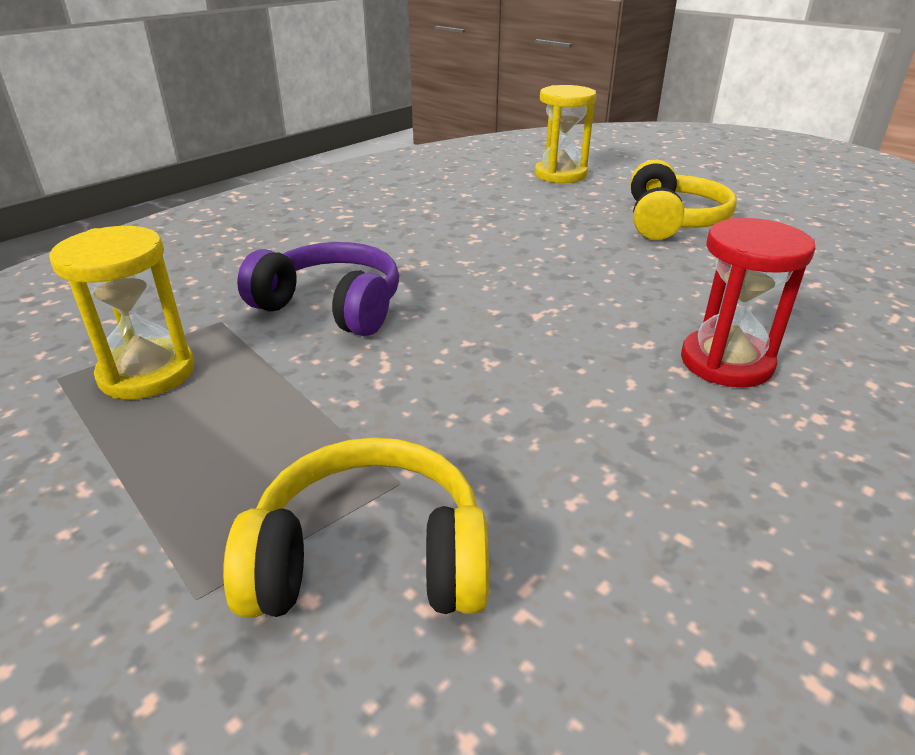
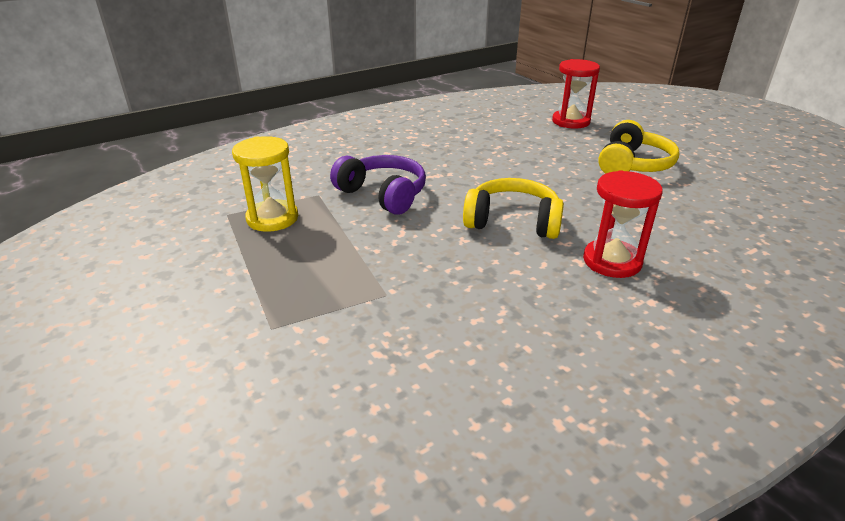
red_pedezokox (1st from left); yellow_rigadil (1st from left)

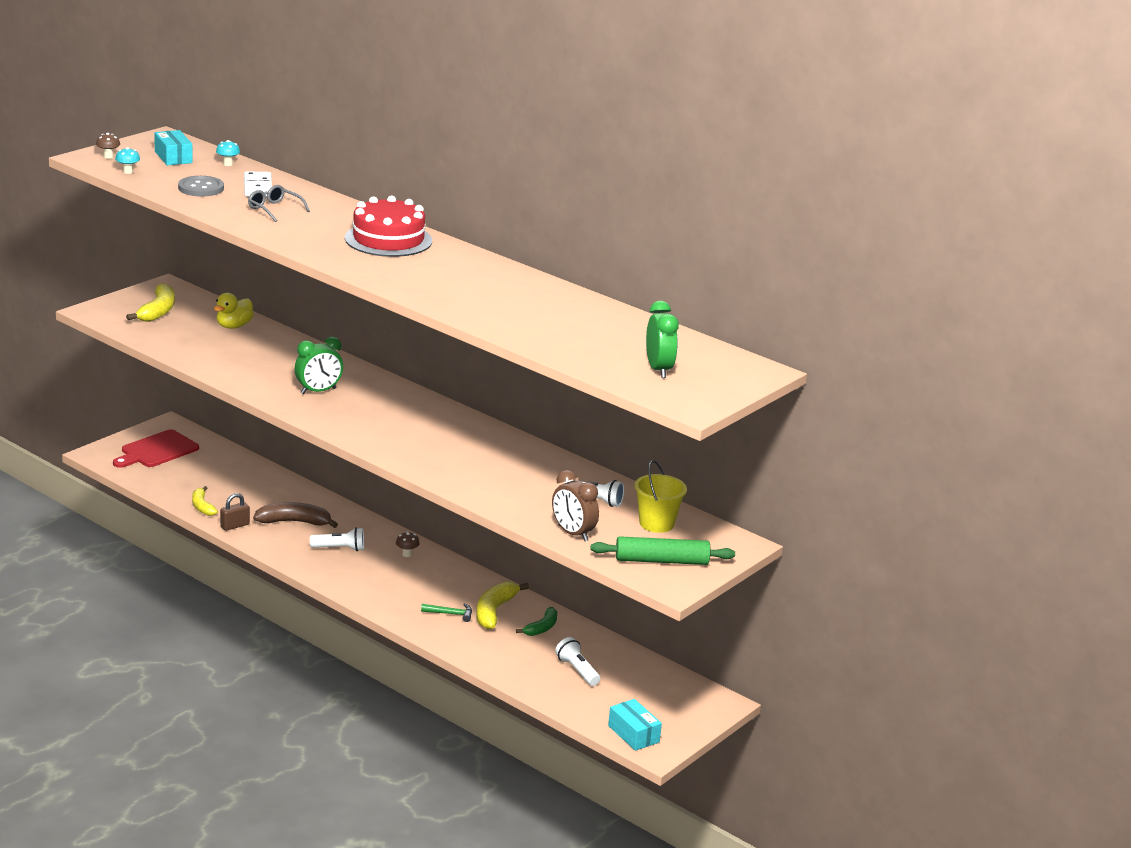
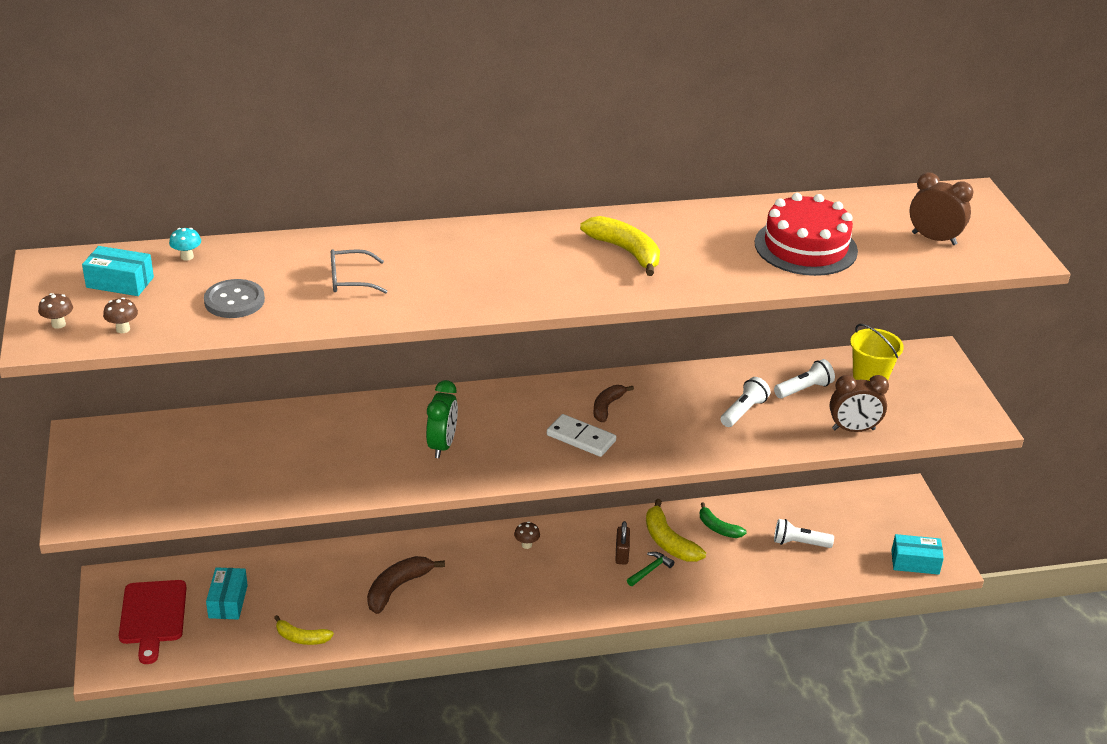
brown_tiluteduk (2nd from left); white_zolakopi; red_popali; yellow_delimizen (2nd from left); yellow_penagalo; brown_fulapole (2nd from left); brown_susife; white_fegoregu (1st from left); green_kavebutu; green_delimizen; brown_delimizen (2nd from left); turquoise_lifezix (2nd from left)

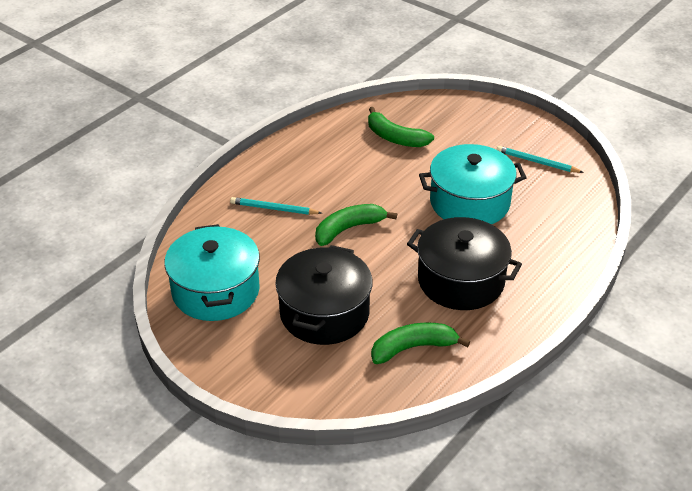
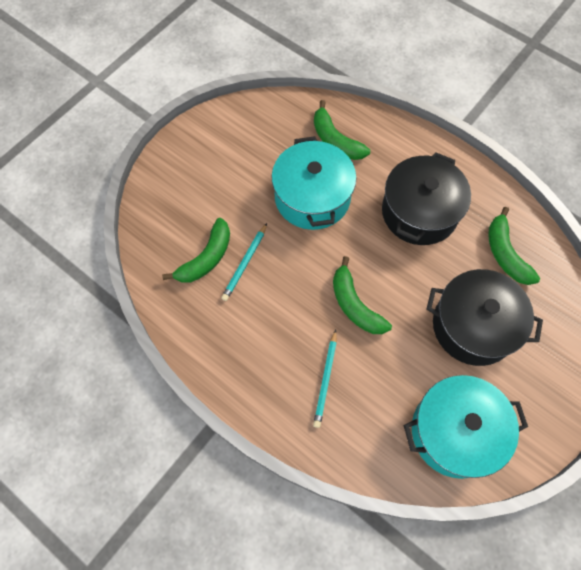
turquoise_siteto (1st from left); green_delimizen (2nd from left)

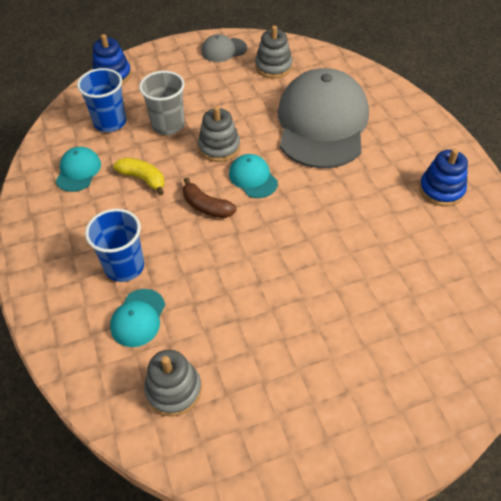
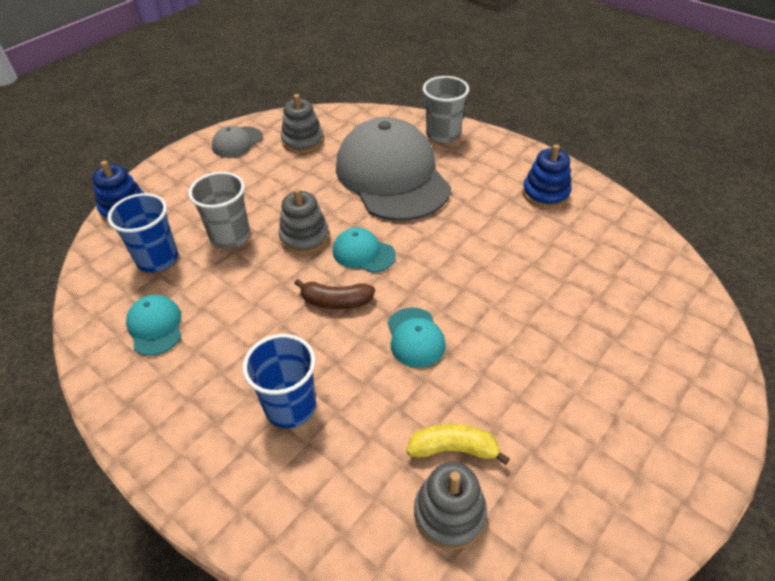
yellow_delimizen; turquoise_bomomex (3rd from left); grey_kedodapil (2nd from left)

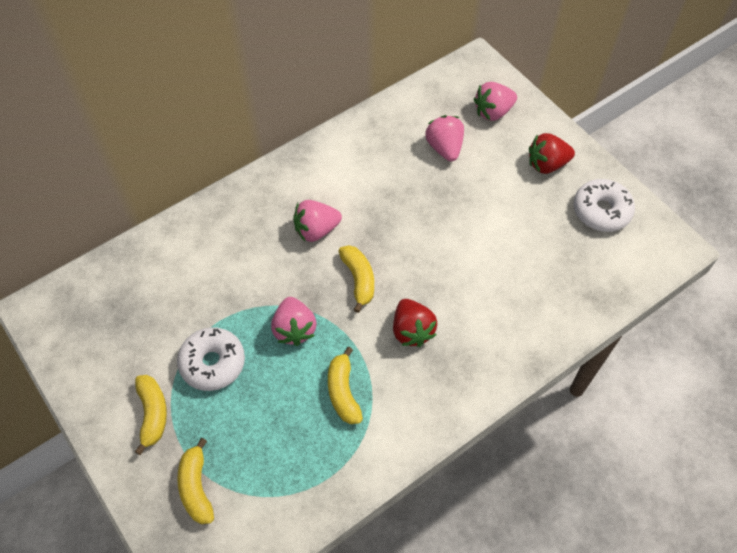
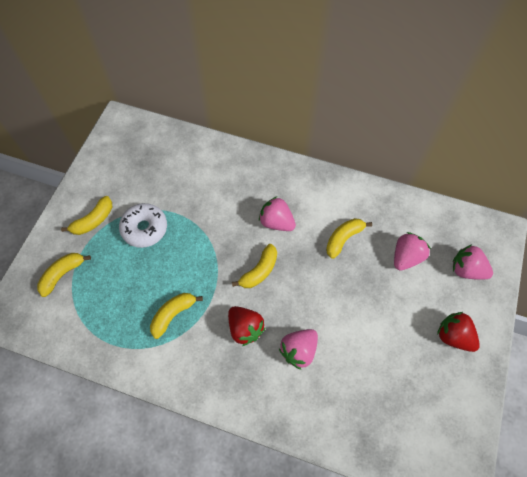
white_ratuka (2nd from left in the first image); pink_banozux (2nd from left); red_banozux (1st from left); yellow_delimizen (5th from left)

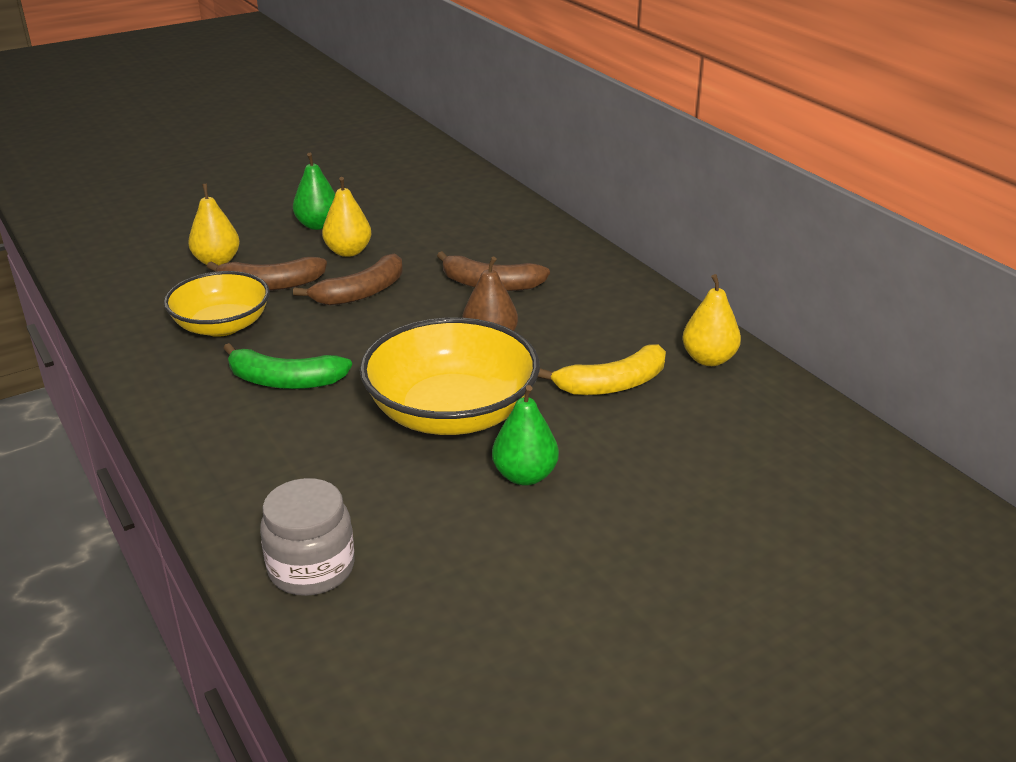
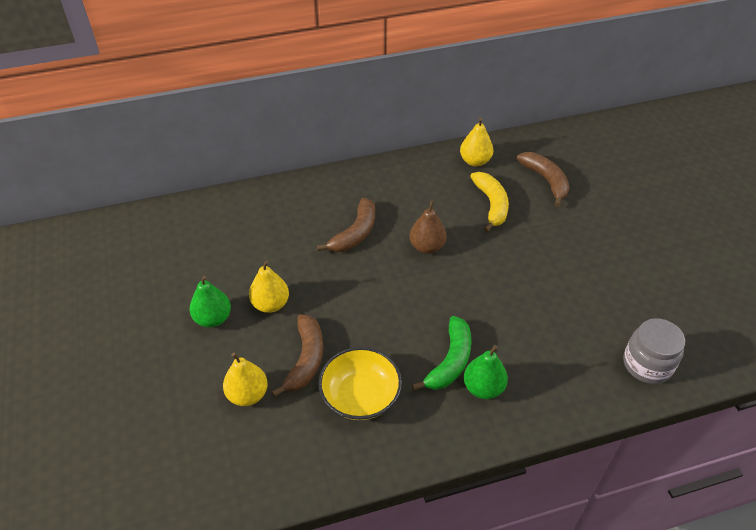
brown_delimizen (3rd from left); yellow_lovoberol (2nd from left in the first image); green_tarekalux (2nd from left)

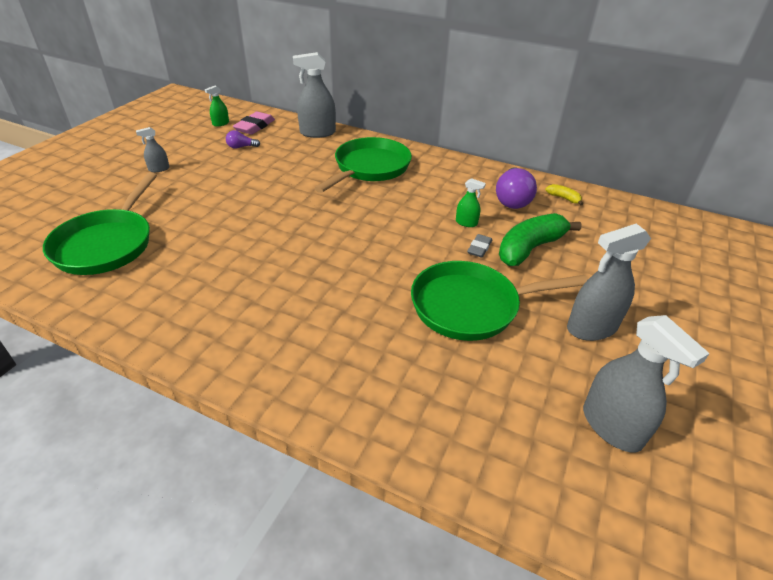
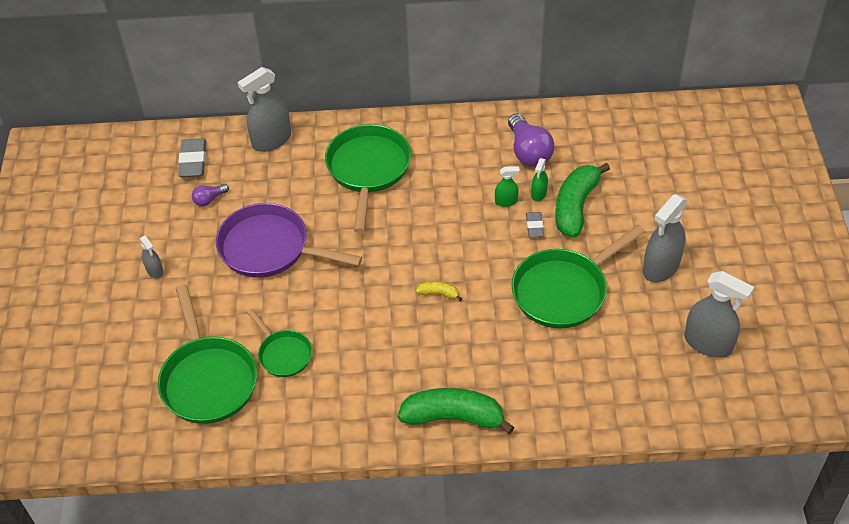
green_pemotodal (2nd from left); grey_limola (1st from left); grey_pemotodal (1st from left); yellow_delimizen; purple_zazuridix; green_zazuridix (2nd from left); green_delimizen (1st from left)

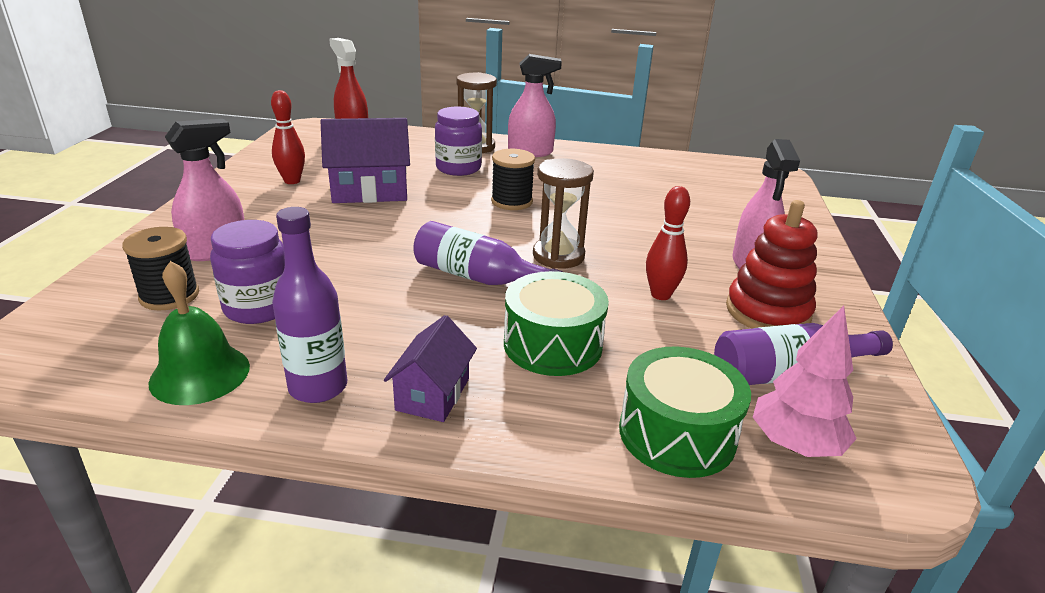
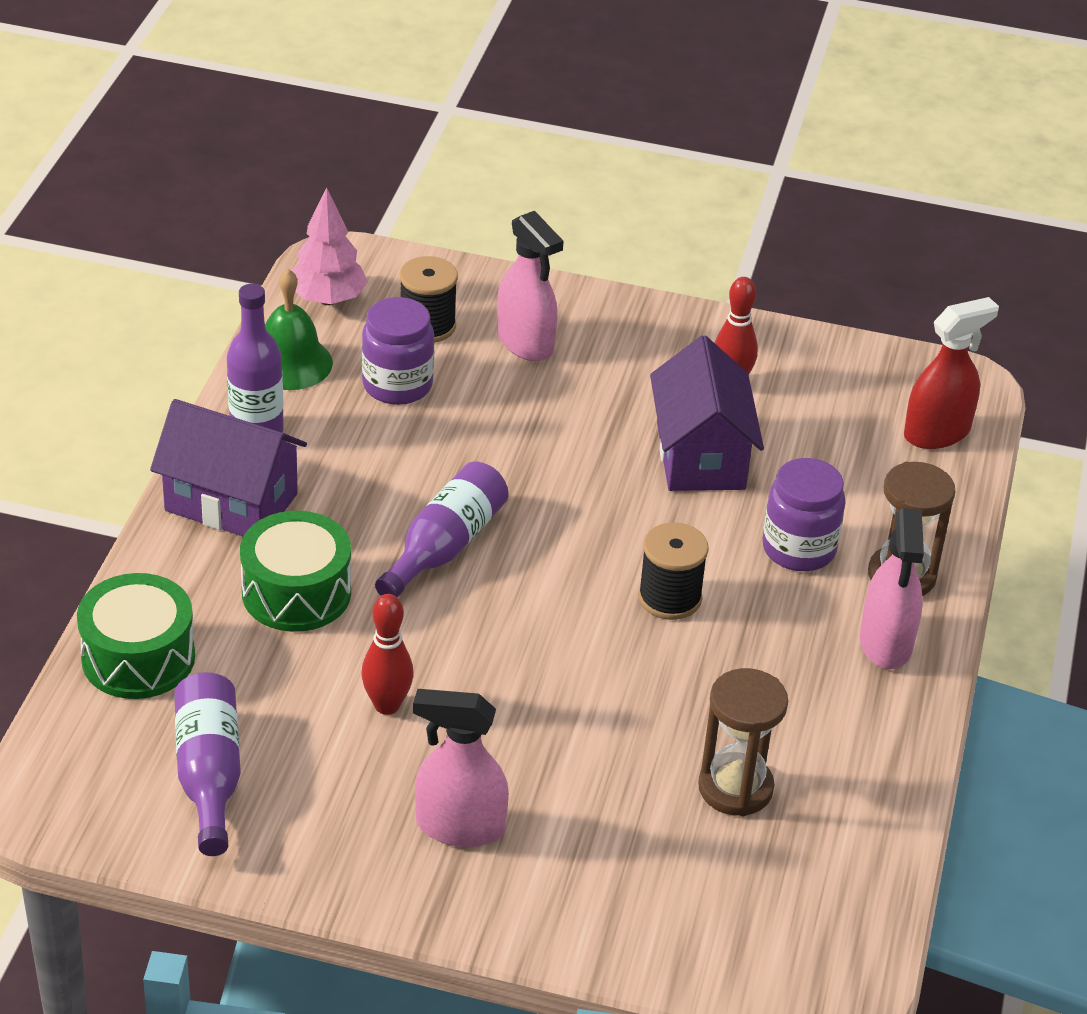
brown_pedezokox (1st from left); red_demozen; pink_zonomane; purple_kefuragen (1st from left)

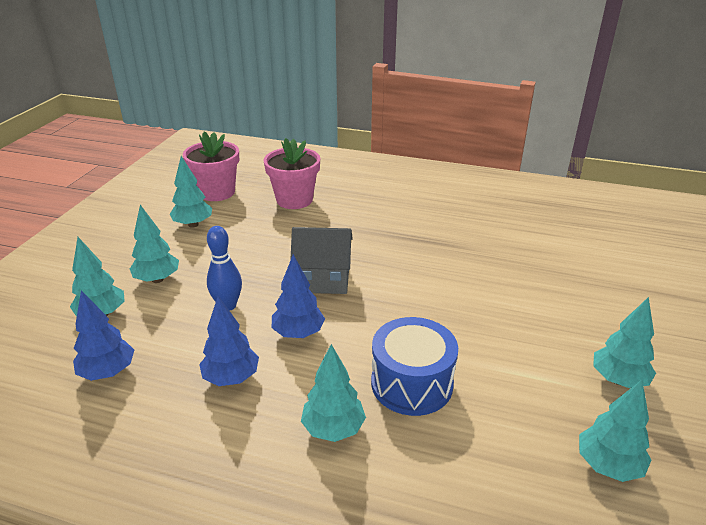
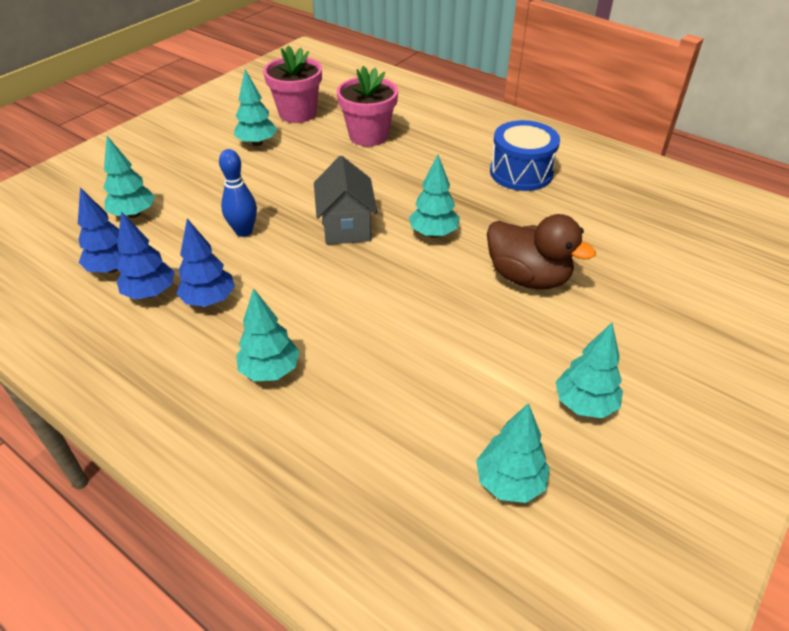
turquoise_zonomane (4th from left); grey_kefuragen; blue_zonomane (2nd from left); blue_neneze; brown_penagalo

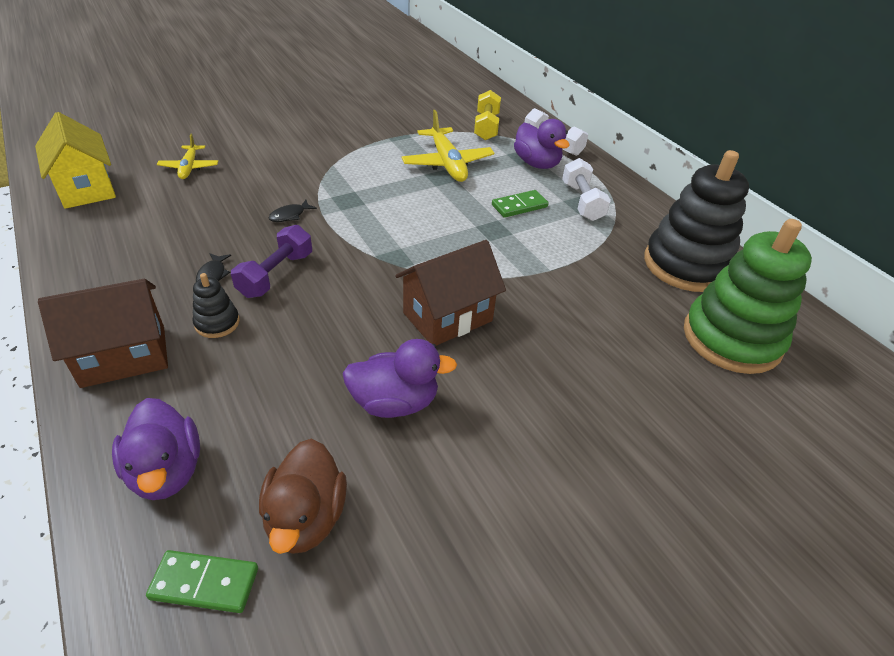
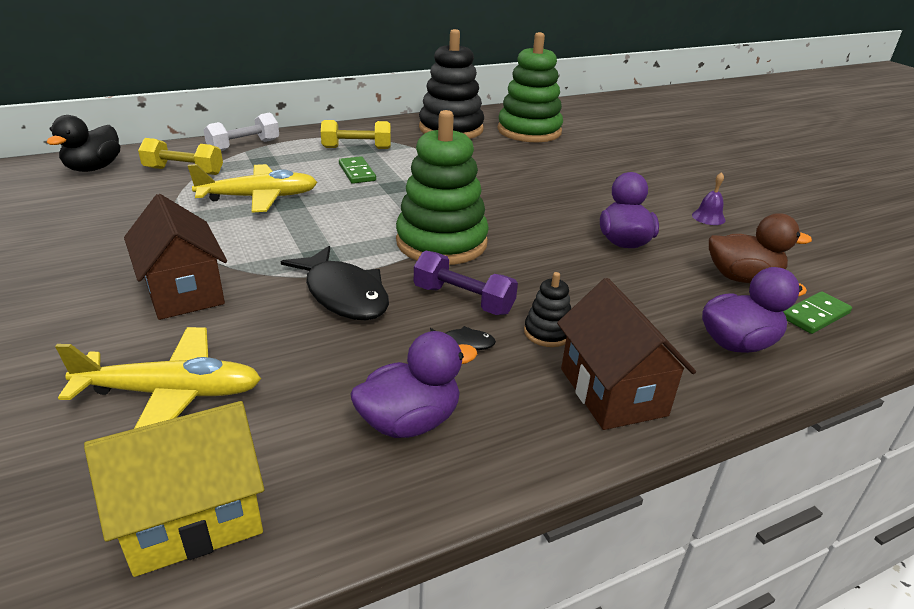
purple_penagalo (1st from left); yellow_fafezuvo (1st from left); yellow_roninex (2nd from left); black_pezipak (1st from left); brown_kefuragen (1st from left); green_zolakopi (2nd from left); green_demozen (1st from left); black_penagalo; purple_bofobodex

